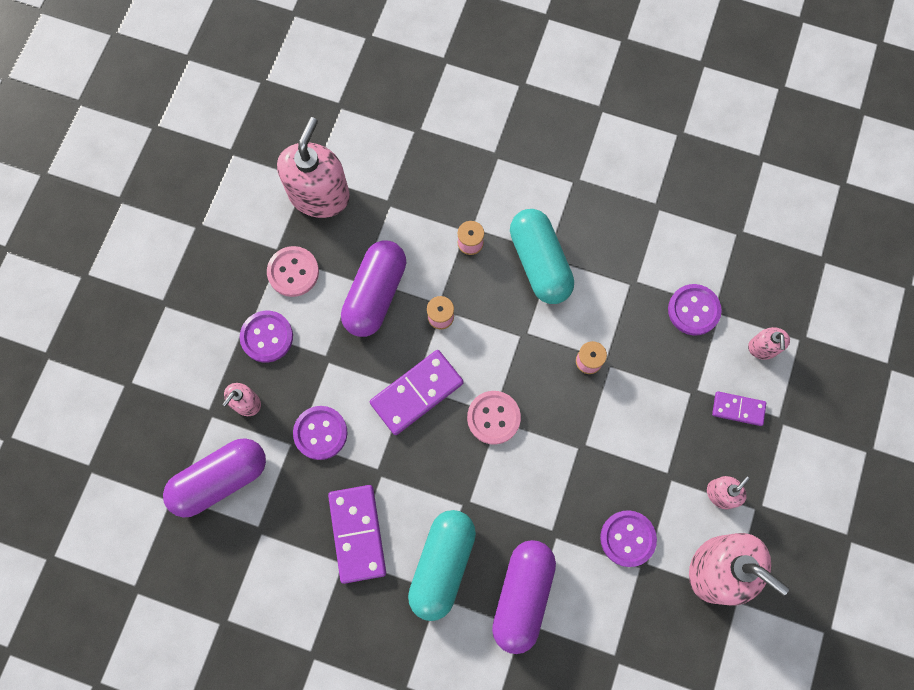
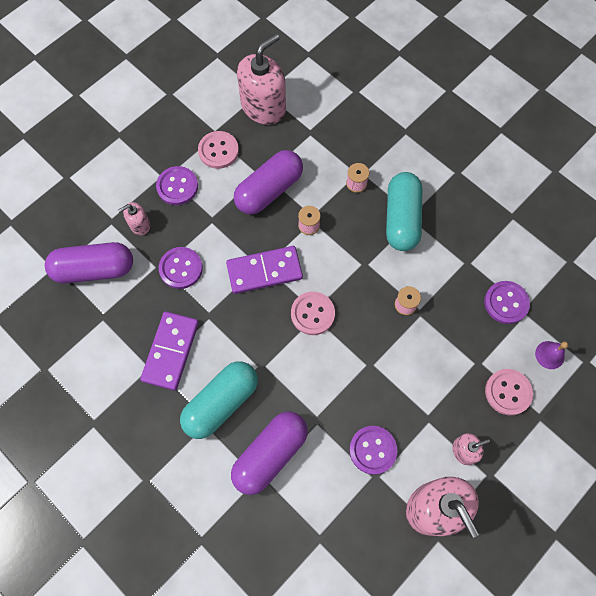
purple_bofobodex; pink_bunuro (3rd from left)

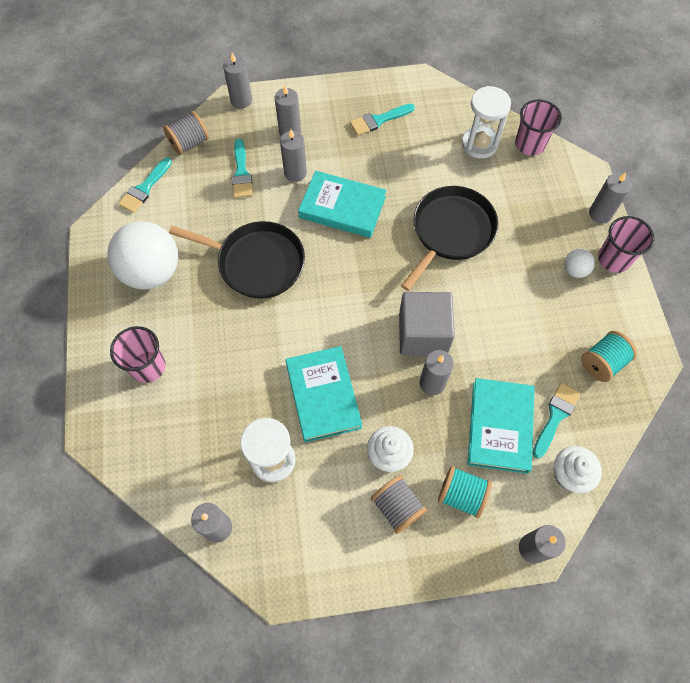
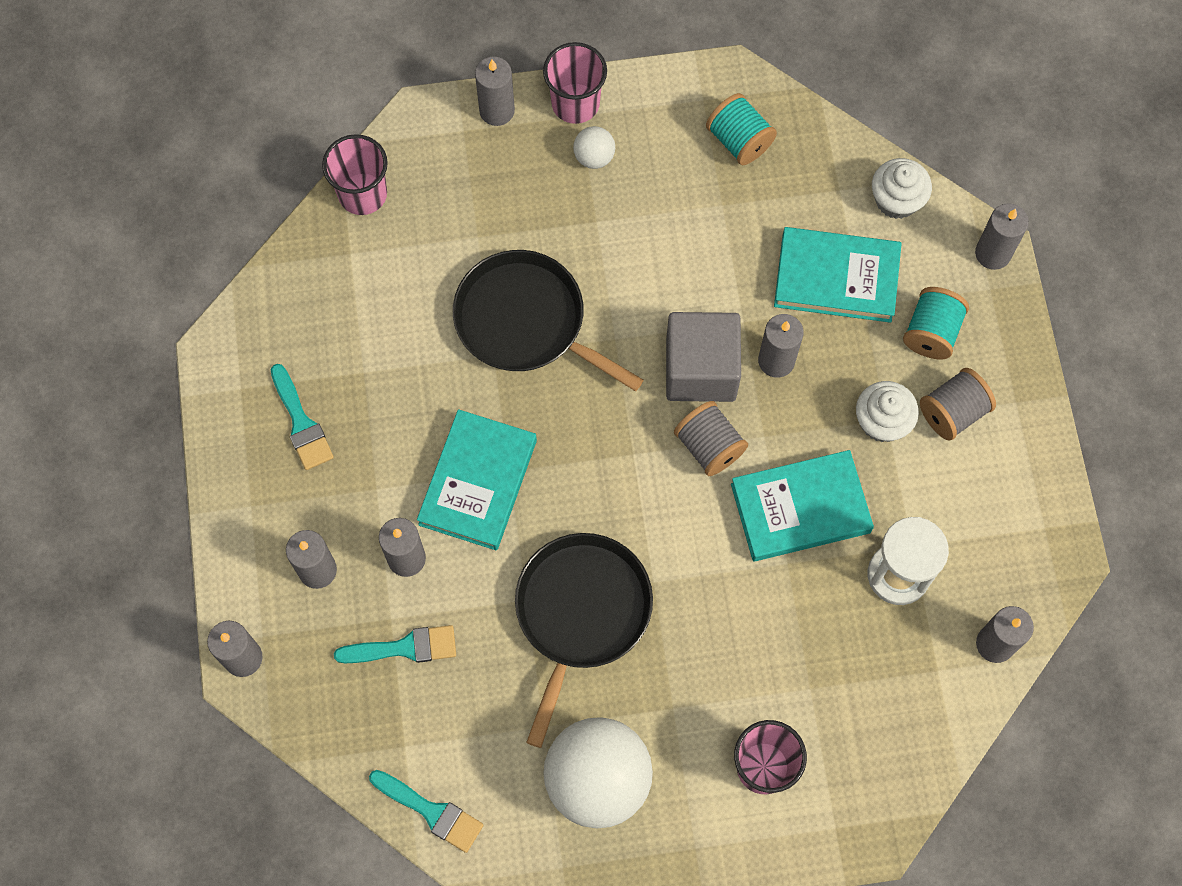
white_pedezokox (2nd from left in the first image); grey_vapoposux (1st from left); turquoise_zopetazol (4th from left in the first image)

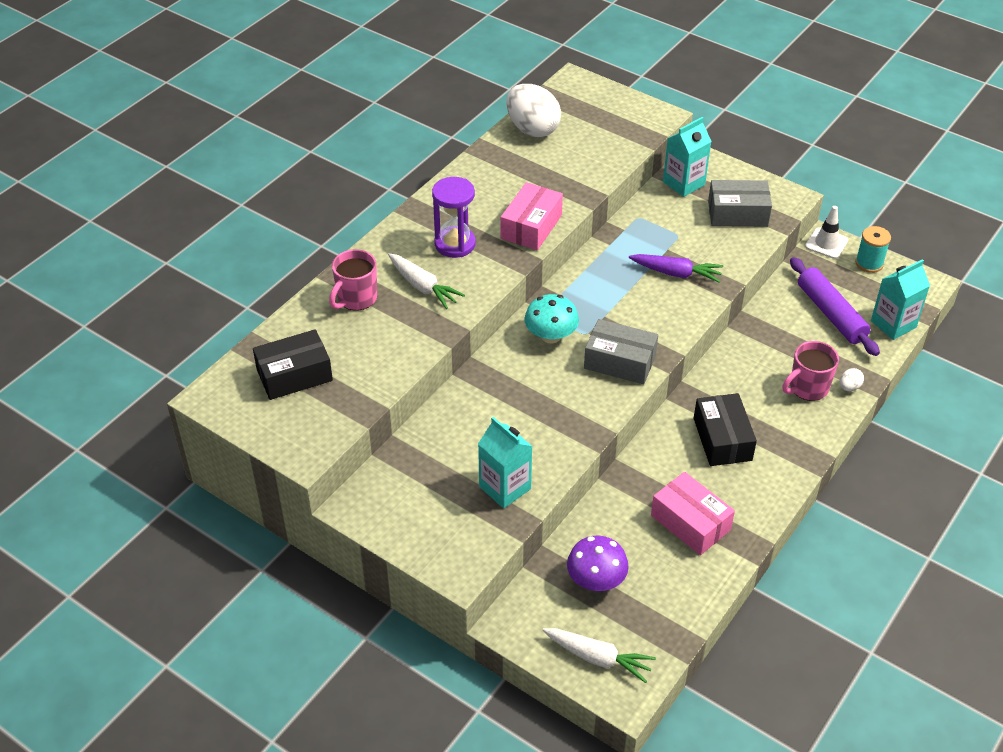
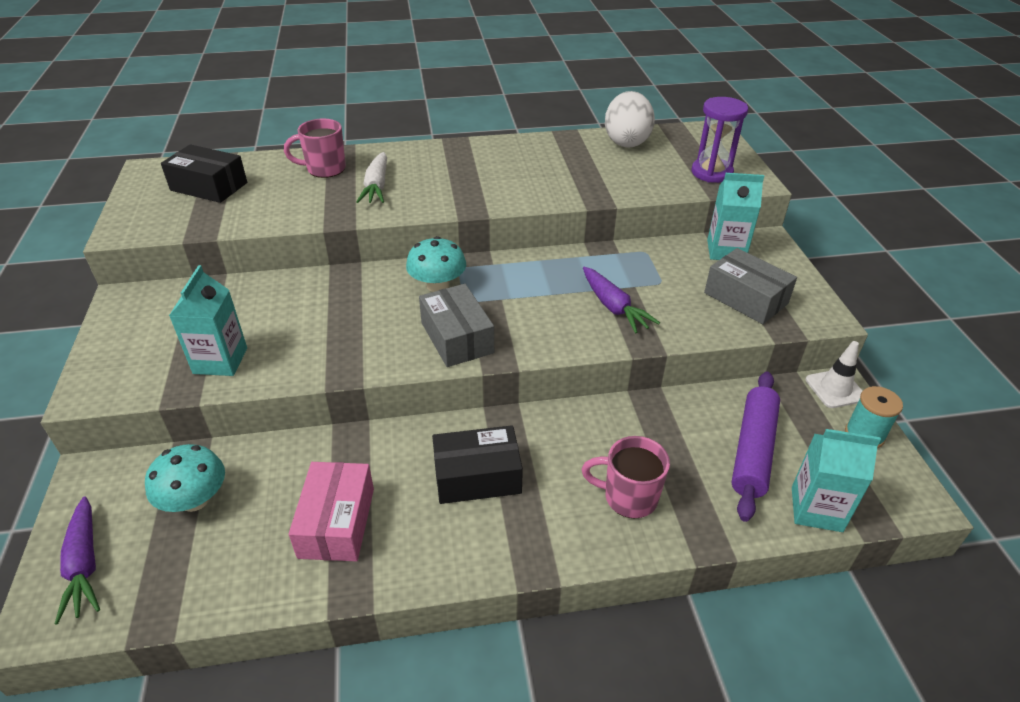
purple_pedezokox; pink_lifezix (1st from left in the first image); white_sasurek (2nd from left in the first image); black_lifezix (2nd from left); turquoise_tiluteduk (1st from left); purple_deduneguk (1st from left)

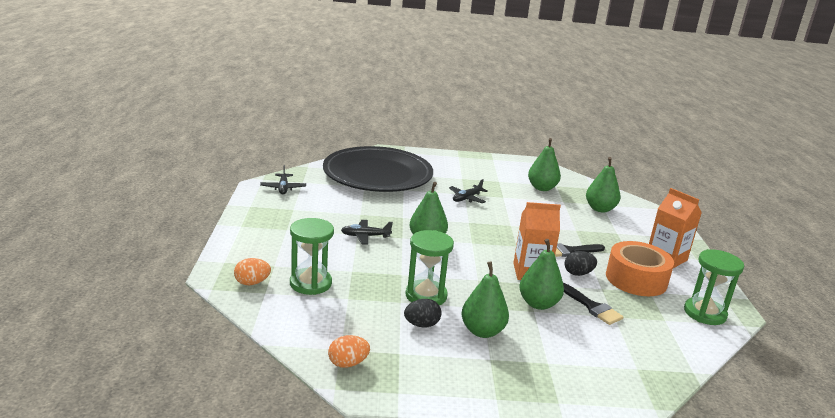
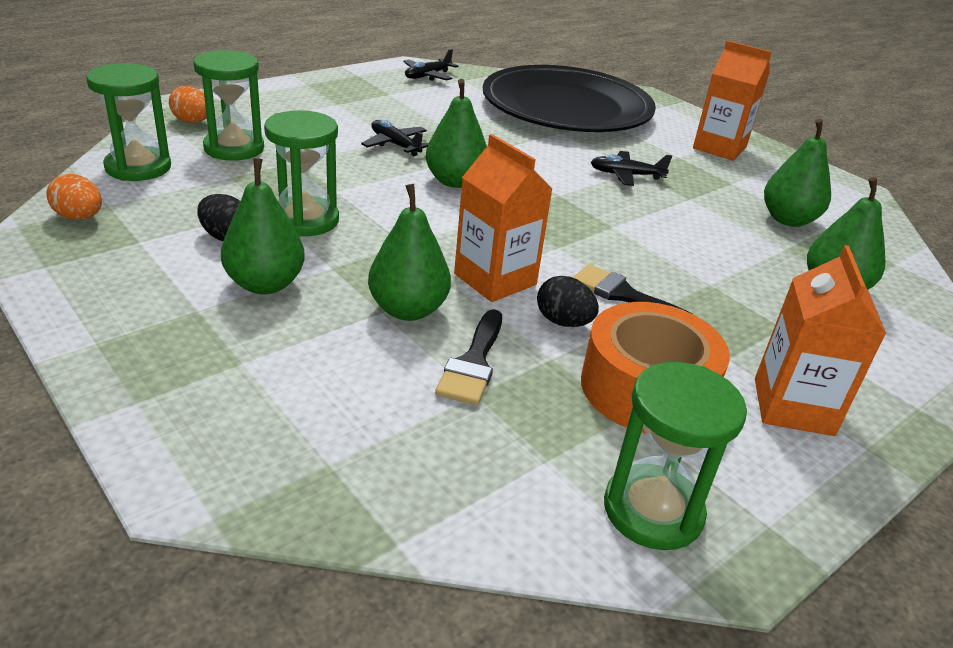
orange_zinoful (2nd from left); green_pedezokox (1st from left)

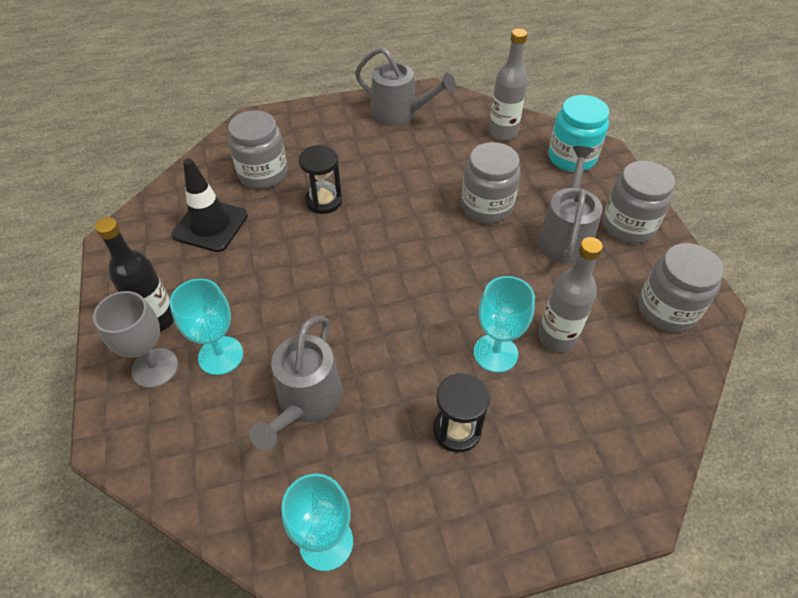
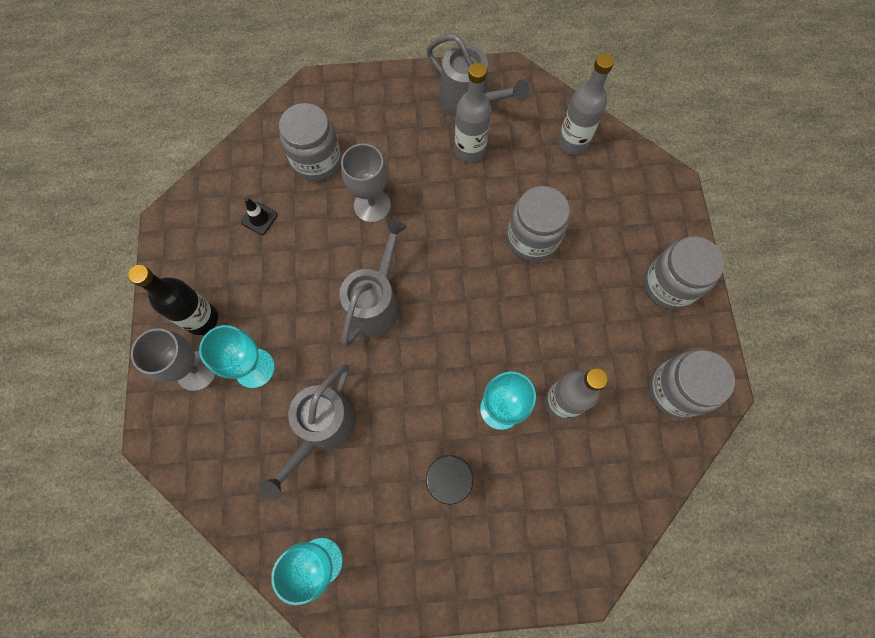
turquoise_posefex; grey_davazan (2nd from left); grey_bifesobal (2nd from left); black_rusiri; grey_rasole (1st from left)

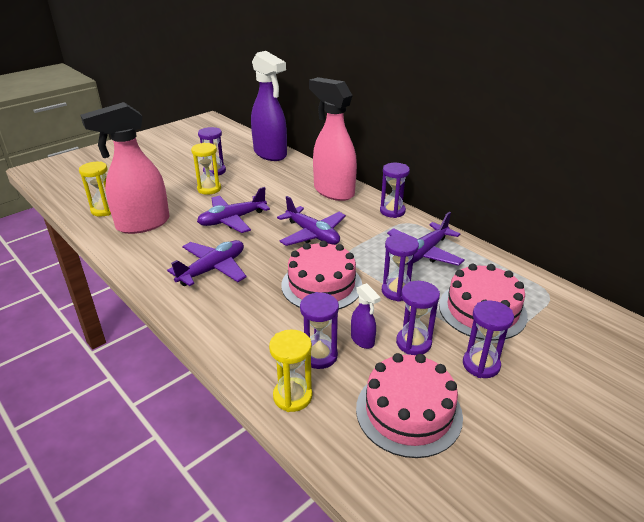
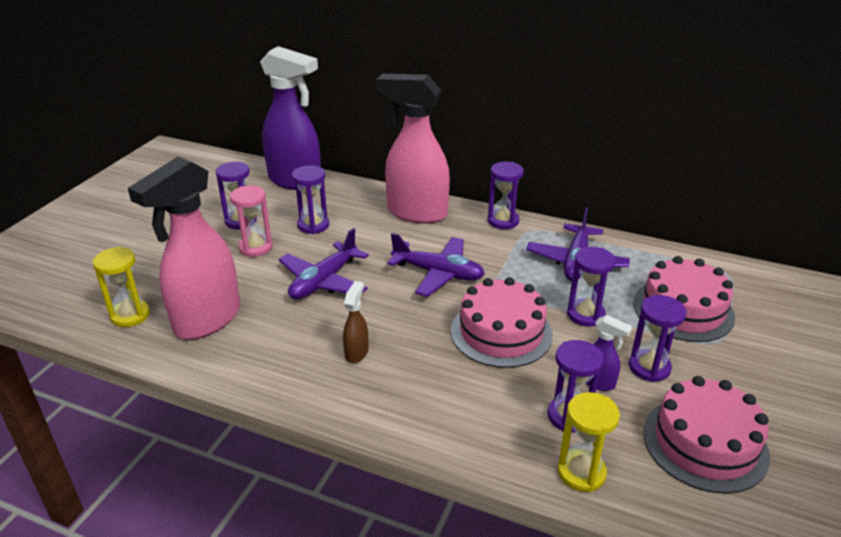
pink_pedezokox; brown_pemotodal; purple_pedezokox (2nd from left)

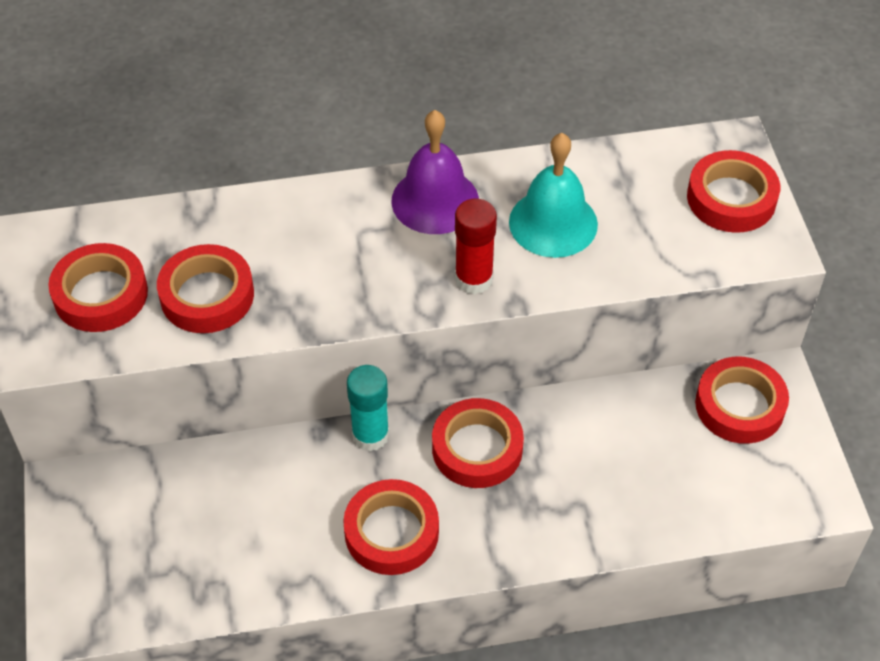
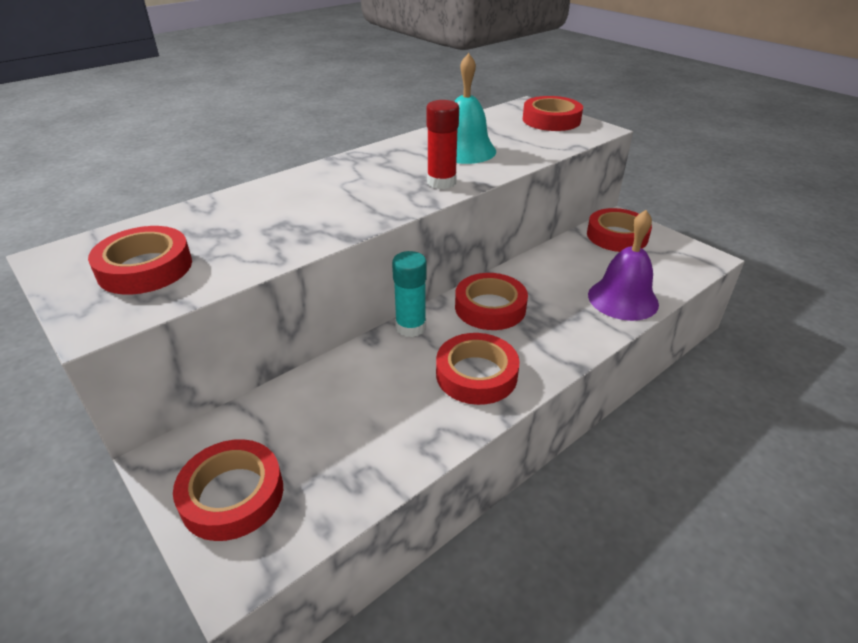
purple_bofobodex; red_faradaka (2nd from left)

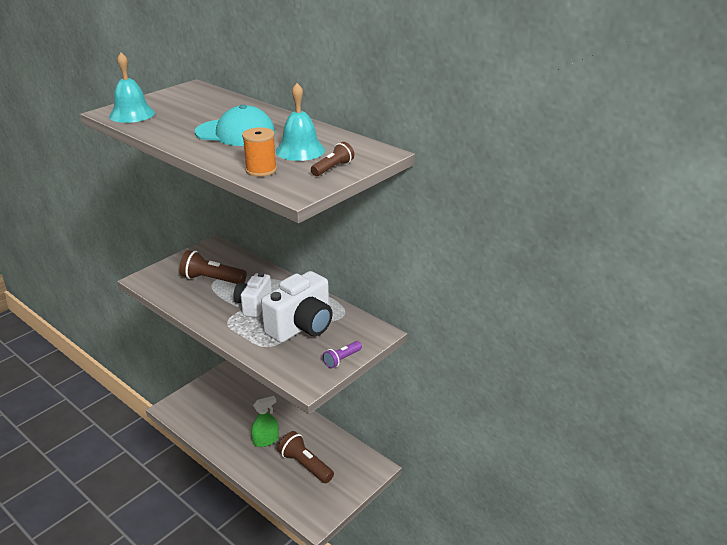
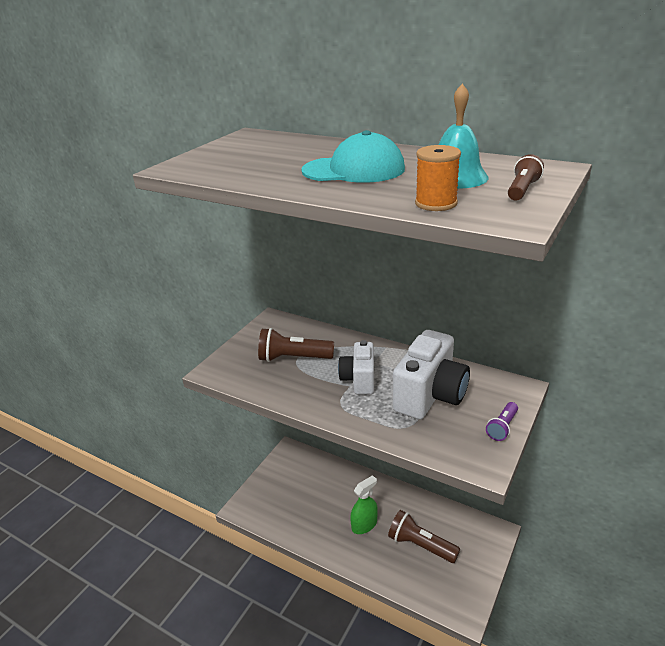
turquoise_bofobodex (1st from left in the first image)

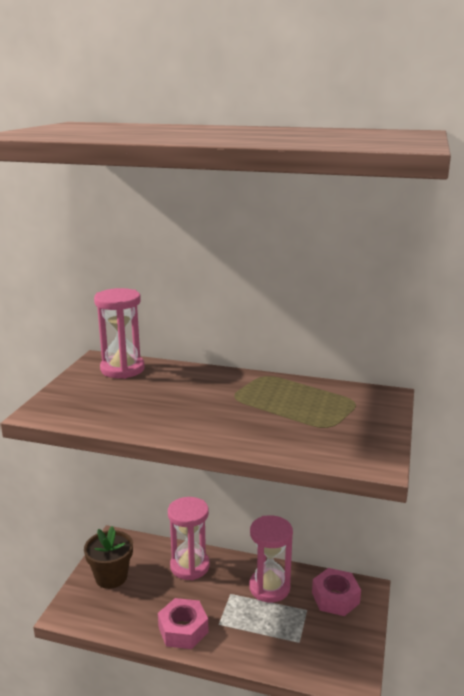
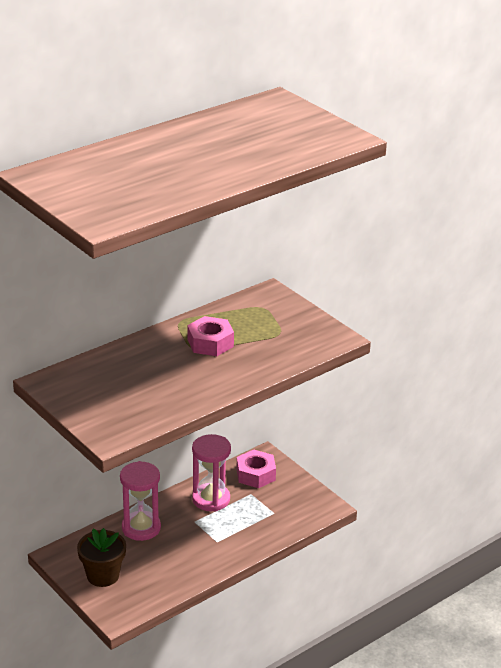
pink_pedezokox (1st from left in the first image); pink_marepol (1st from left)

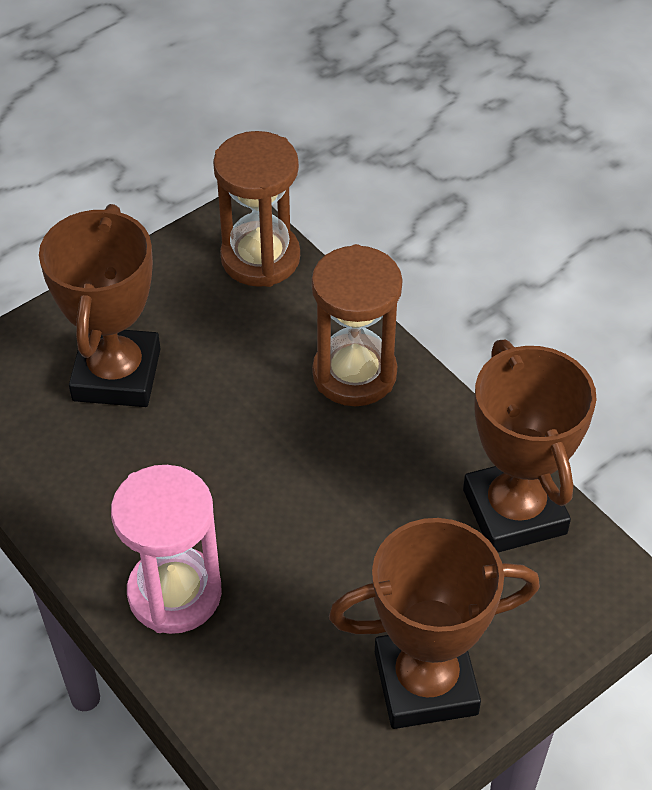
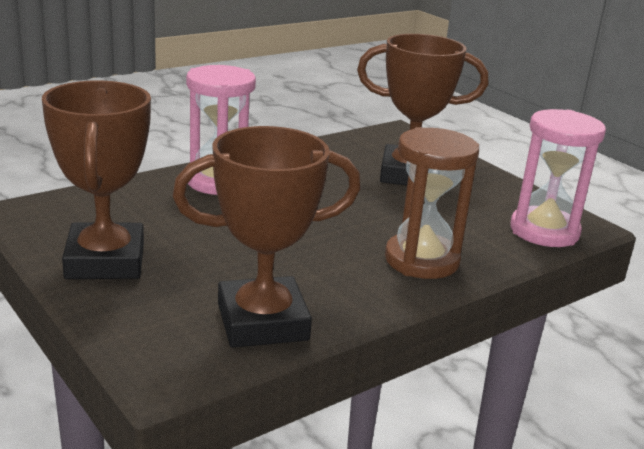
pink_pedezokox (2nd from left)

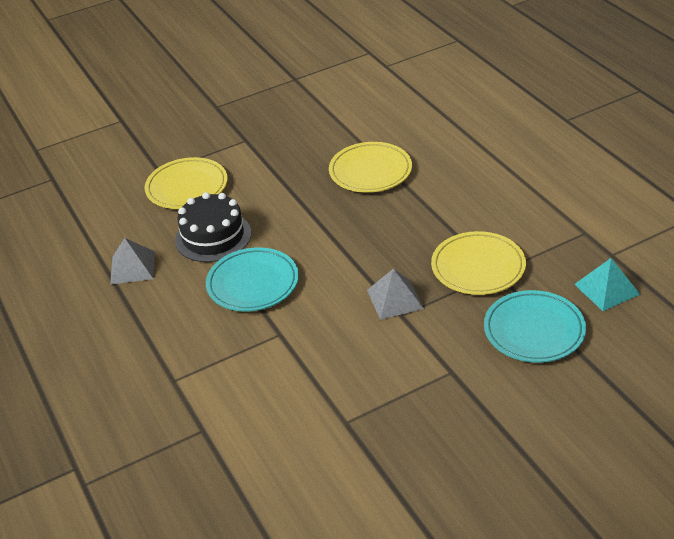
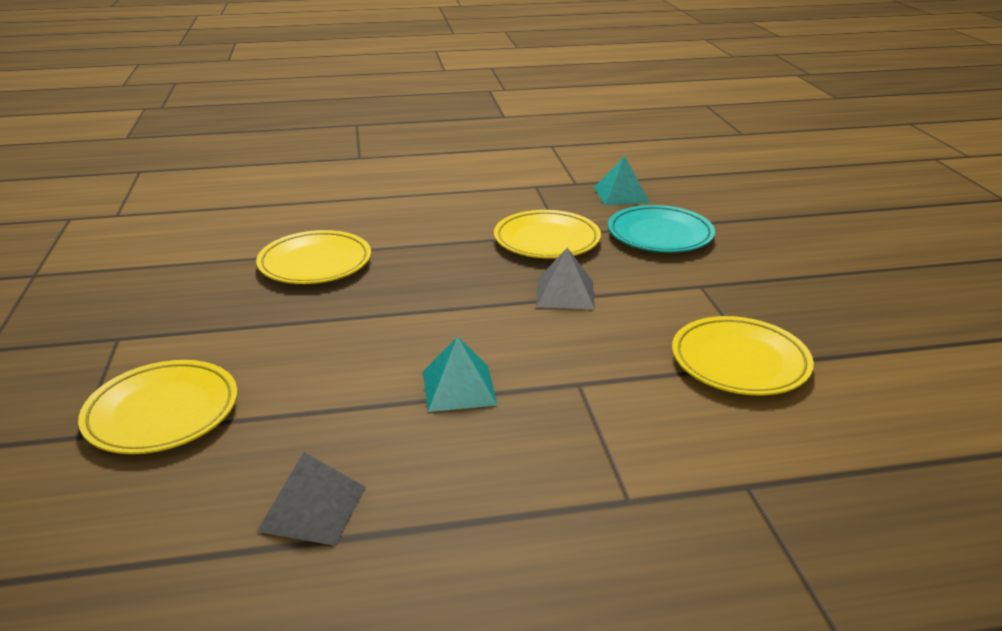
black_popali; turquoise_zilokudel (1st from left); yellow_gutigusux (4th from left)

